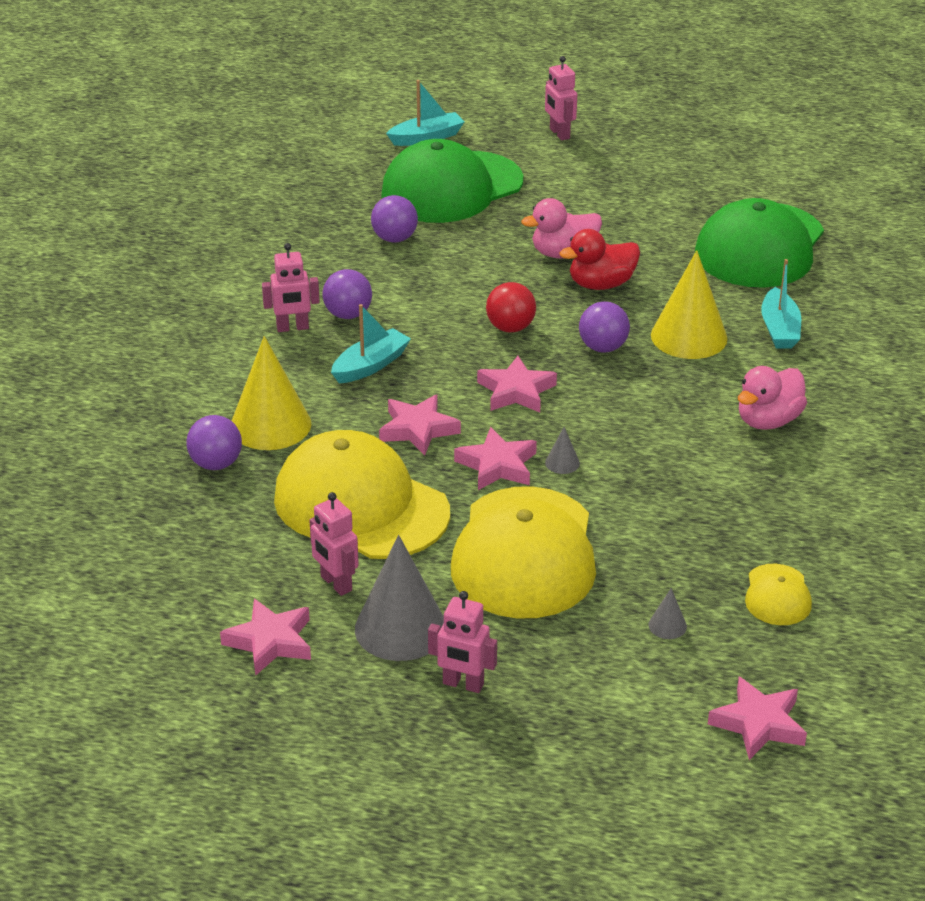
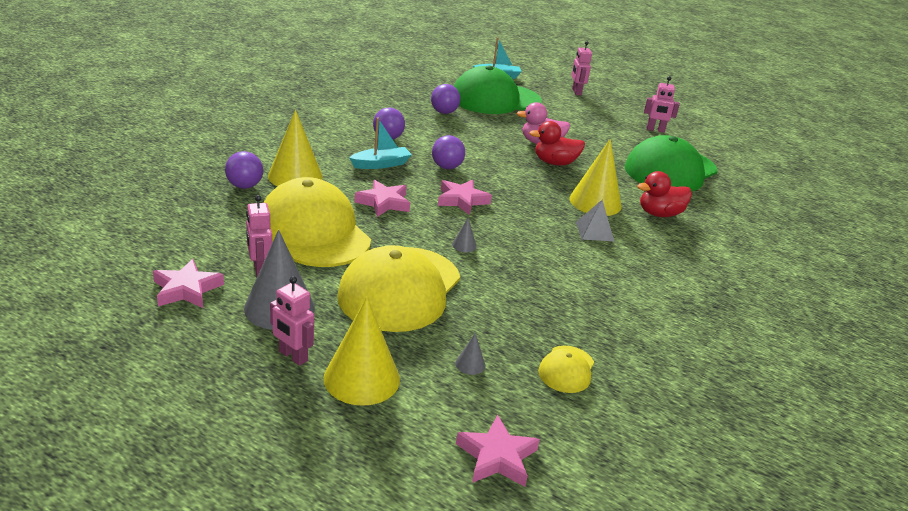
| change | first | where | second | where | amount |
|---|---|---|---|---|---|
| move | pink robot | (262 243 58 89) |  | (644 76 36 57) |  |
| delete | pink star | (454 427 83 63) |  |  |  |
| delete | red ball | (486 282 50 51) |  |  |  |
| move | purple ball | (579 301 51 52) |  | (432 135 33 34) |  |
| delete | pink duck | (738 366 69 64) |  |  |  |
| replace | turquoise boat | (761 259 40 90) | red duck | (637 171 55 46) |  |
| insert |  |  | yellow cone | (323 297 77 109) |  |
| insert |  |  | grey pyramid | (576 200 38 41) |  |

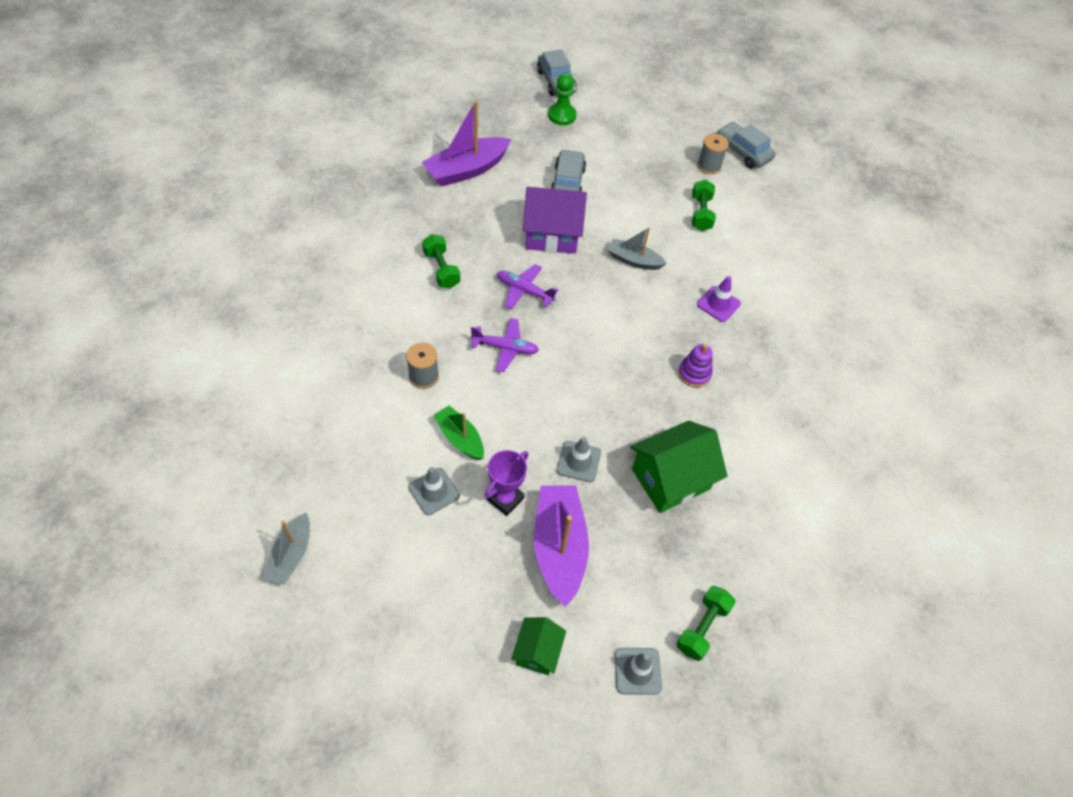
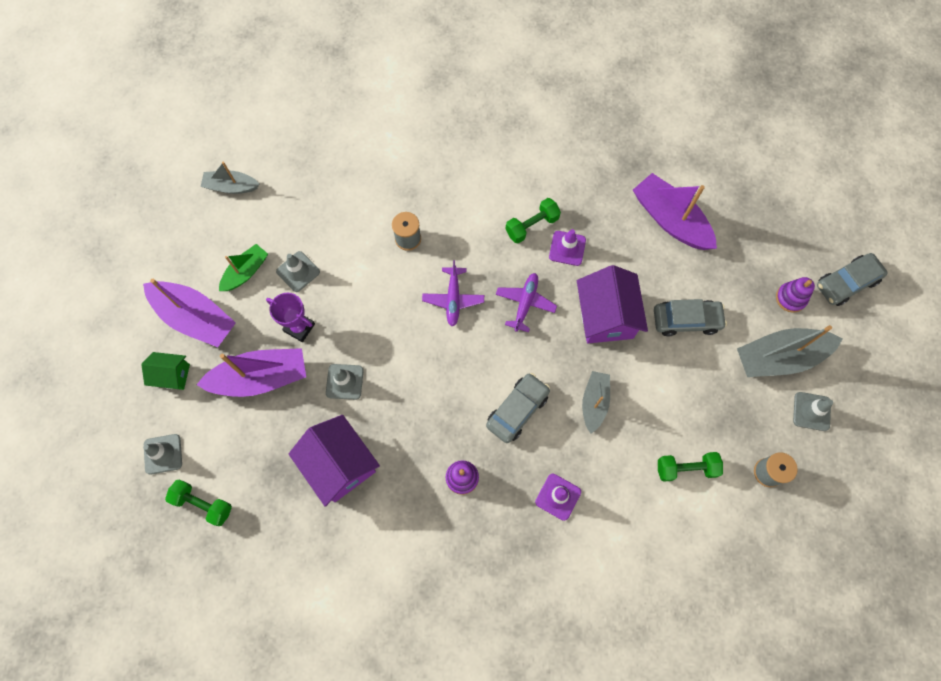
| change | first | where | second | where | amount |
|---|---|---|---|---|---|
| move | green boat | (433 406 51 54) |  | (219 244 49 47) |  |
| replace | green pawn | (548 73 29 52) | purple stacking toy | (776 277 39 36) |  |
| recolor | green house | (630 421 97 92) | purple house | (289 415 91 92) |  |
| move | grey car | (717 122 59 47) |  | (486 373 64 70) |  |
| insert |  |  | purple boat | (143 279 93 68) |  |
| insert |  |  | purple traffic cone | (549 229 37 37) |  |
| insert |  |  | grey boat | (737 325 106 52) |  |
| insert |  |  | grey traffic cone | (793 392 40 39) |  |

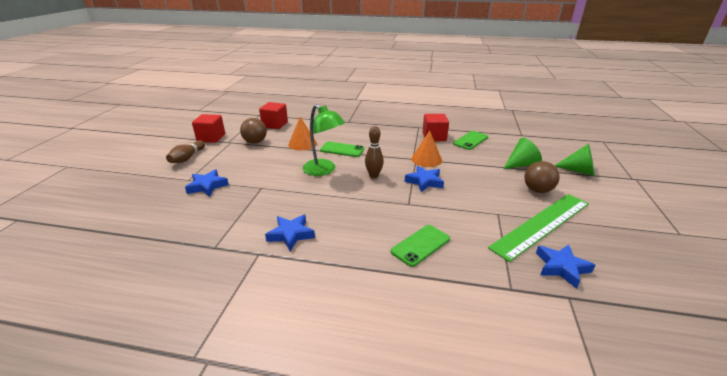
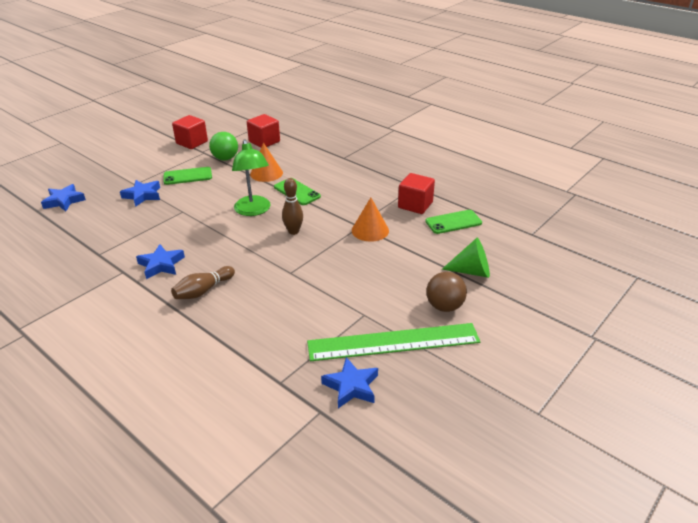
| change | first | where | second | where | amount |
|---|---|---|---|---|---|
| move | brown bowling pin | (166 140 39 23) |  | (171 266 64 33) |  |
| recolor | brown ball | (240 118 27 26) | green ball | (209 132 29 28) |  |
| move | green phone | (391 225 59 42) |  | (164 167 48 18) |  |
| move | blue star | (405 166 39 26) |  | (41 184 45 27) |  |
| delete | green cone | (554 144 41 32) |  |  |  |

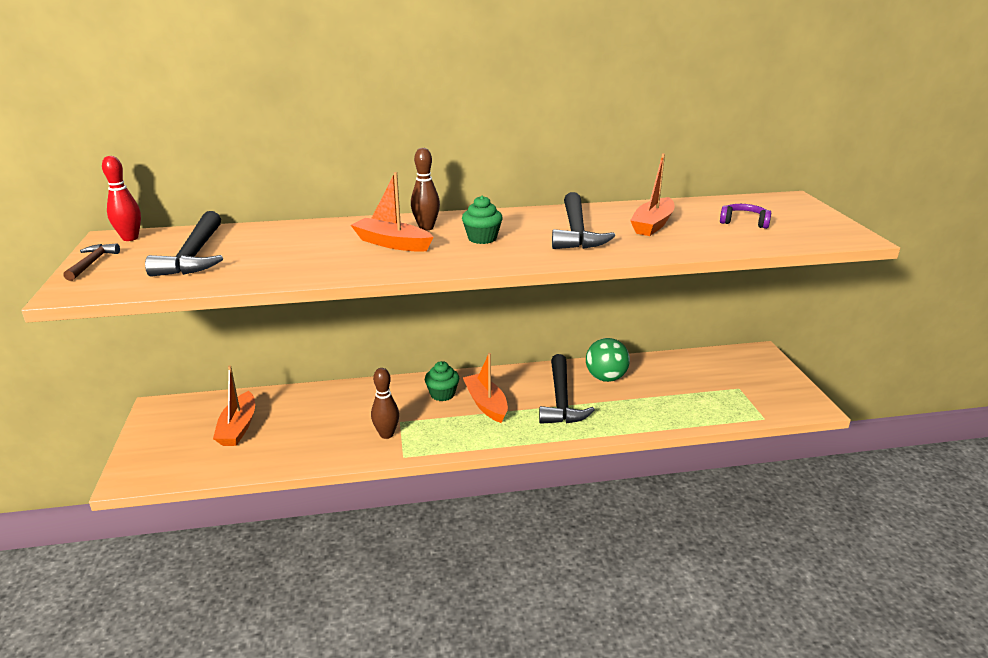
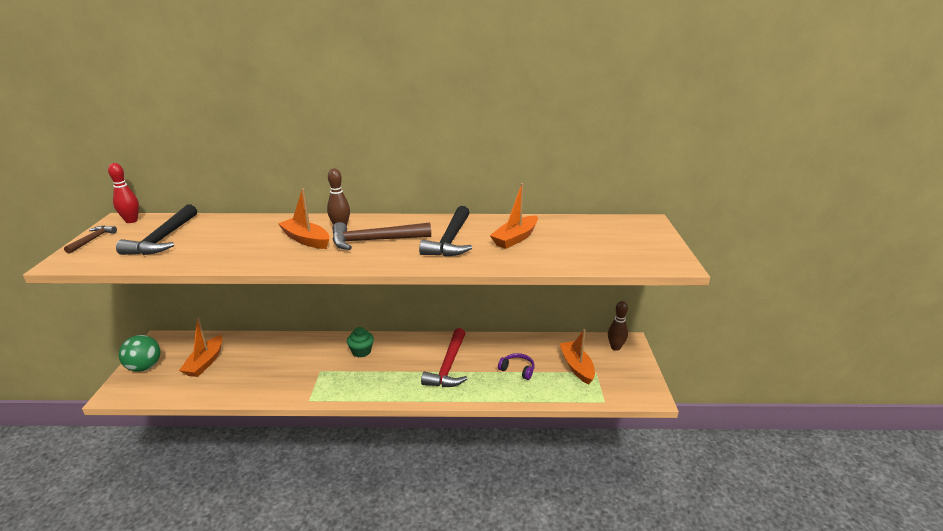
| change | first | where | second | where | amount |
|---|---|---|---|---|---|
| move | brown bowling pin | (371 368 28 71) |  | (608 301 20 50) |  |
| replace | green cupcake | (462 195 41 49) | brown hammer | (332 222 99 28) |  |
| move | orange boat | (463 353 45 70) |  | (559 329 36 56) |  |
| recolor | black hammer | (539 354 56 70) | red hammer | (421 328 47 59) |  |
| move | green ball | (586 338 44 44) |  | (119 335 41 37) |  |
| move | purple headphones | (720 204 51 25) |  | (498 353 37 27) |  |

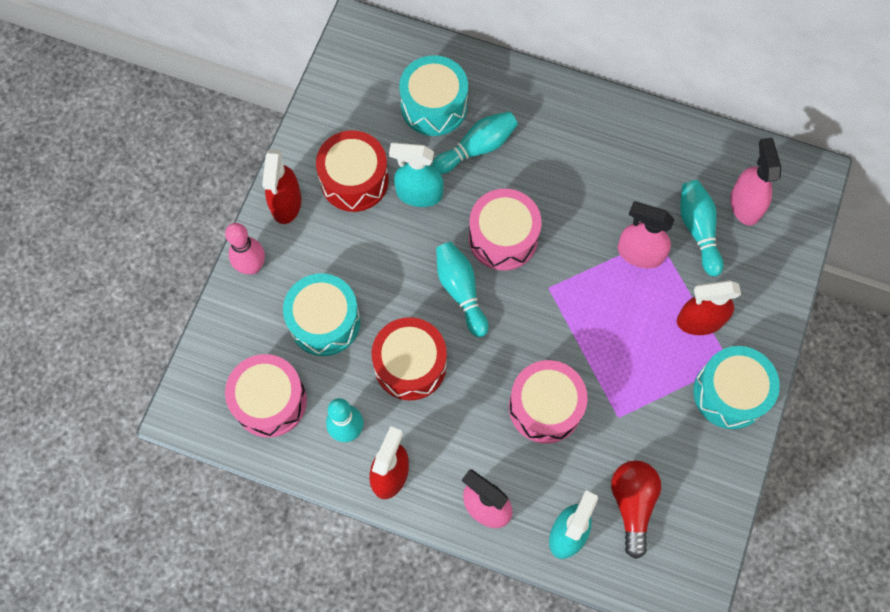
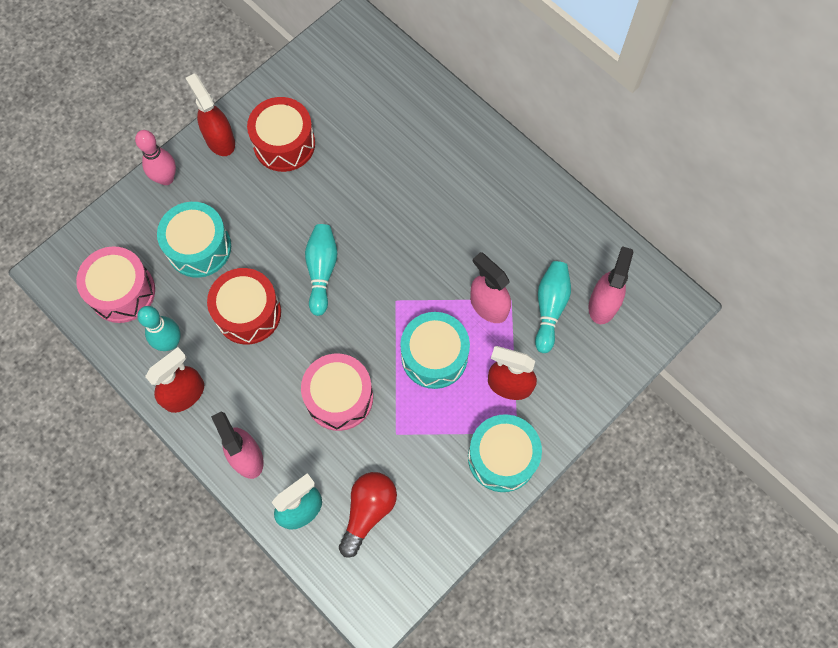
| change | first | where | second | where | amount |
|---|---|---|---|---|---|
| rotate | red spray bottle | (262 149 39 75) |  | (186 73 49 83) | 120 degrees clockwise |
| delete | turquoise spray bottle | (389 143 55 64) |  |  |  |
| move | turquoise drum | (399 55 69 81) |  | (400 312 70 77) |  |
| delete | turquoise bowling pin | (432 111 86 63) |  |  |  |
| delete | pink drum | (469 189 73 82) |  |  |  |

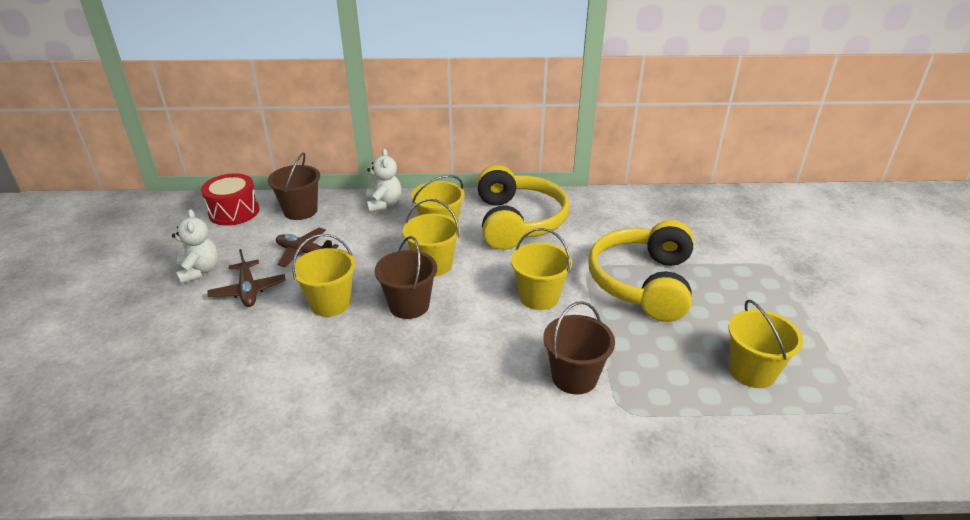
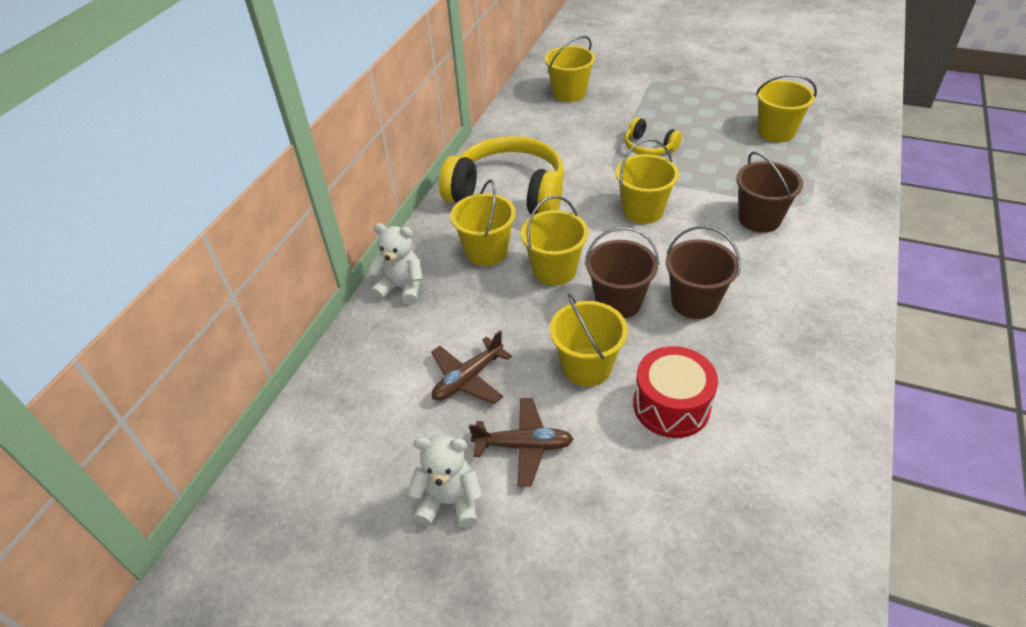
| change | first | where | second | where | amount |
|---|---|---|---|---|---|
| move | red drum | (201 173 58 53) |  | (633 346 85 92) |  |
| move | brown bucket | (268 152 52 68) |  | (666 226 75 93) |  |
| resize | yellow headphones | (589 220 105 102) |  | (624 117 58 39) | x0.48 |
| insert |  |  | yellow bucket | (545 36 50 66) |  |

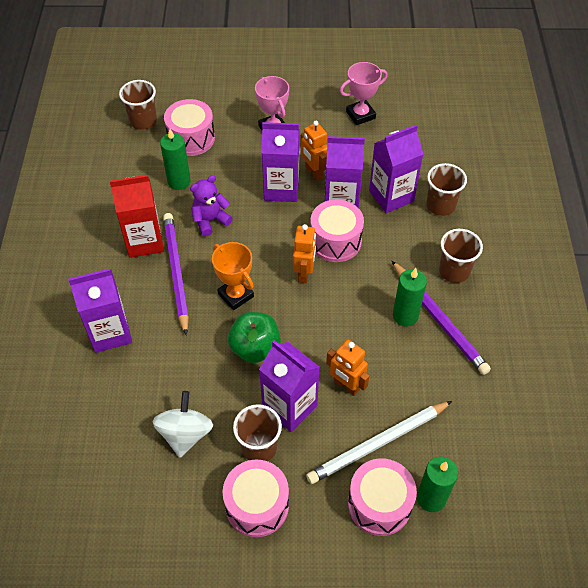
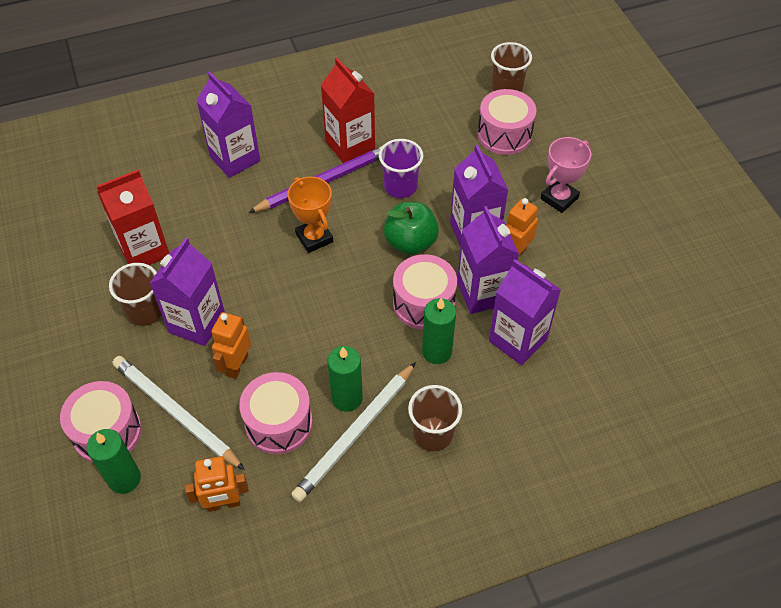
| change | first | where | second | where | amount |
|---|---|---|---|---|---|
| replace | white spinning top | (152 391 61 67) | red carton | (97 169 72 96) |  |
| move | green candle | (160 129 31 61) |  | (422 298 34 66) |  |
| replace | purple teddy bear | (190 175 43 61) | purple cup | (379 139 44 59) |  |
| rotate | orange trophy | (212 242 42 68) |  | (288 177 45 76) | 60 degrees counterclockwise |
| move | pink drum | (223 460 66 77) |  | (239 372 74 82) |  |
| move | green apple | (228 312 53 51) |  | (384 202 55 53) |  |
| move | orange robot | (293 224 23 59) |  | (185 456 64 56) |  |
| delete | pink trophy | (340 62 48 63) |  |  |  |
| recolor | purple pencil | (392 261 99 114) | white pencil | (291 362 125 140) |  |
| delete | brown cup | (426 163 41 53) |  |  |  |

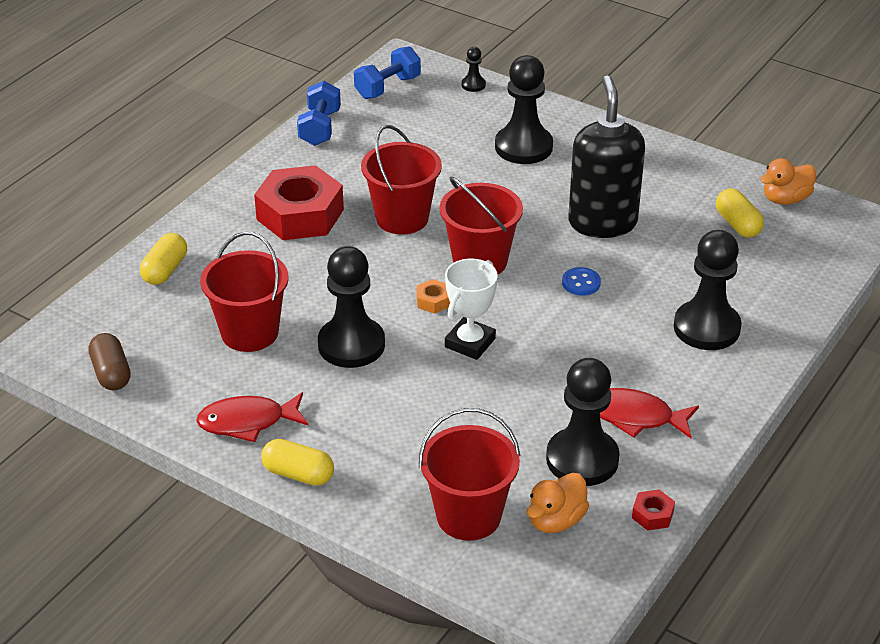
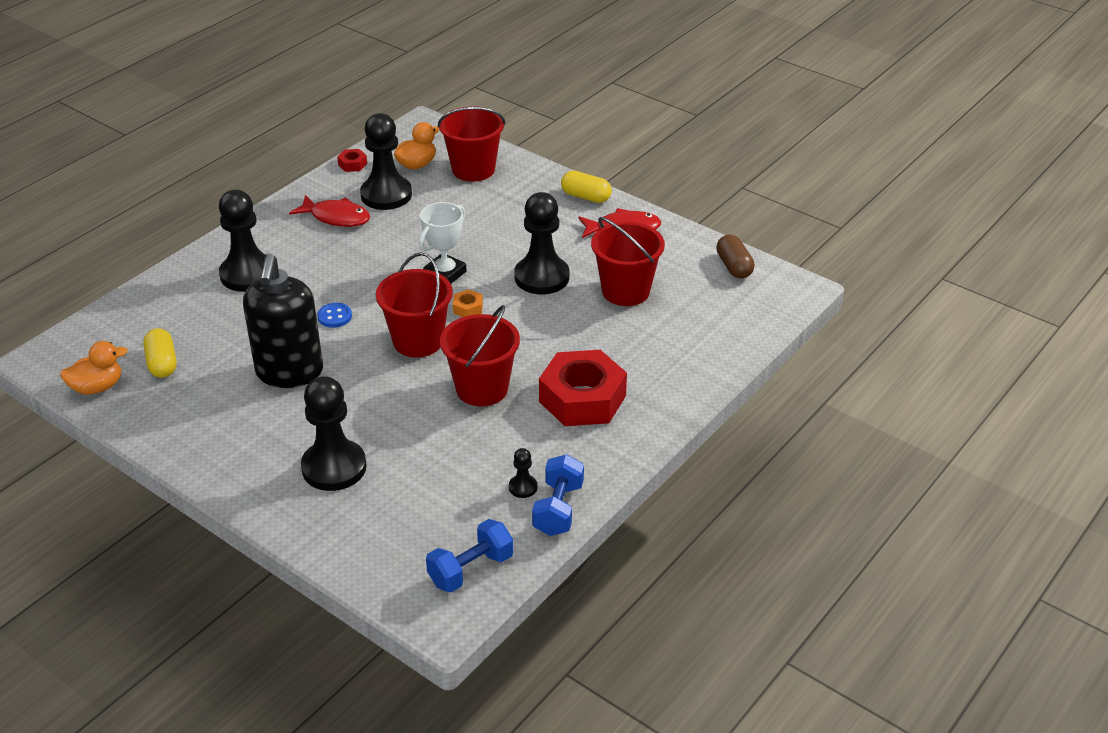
| change | first | where | second | where | amount |
|---|---|---|---|---|---|
| delete | yellow capsule | (140 233 47 52) |  |  |  |
| move | black pawn | (462 47 24 45) |  | (509 448 28 50) |  |

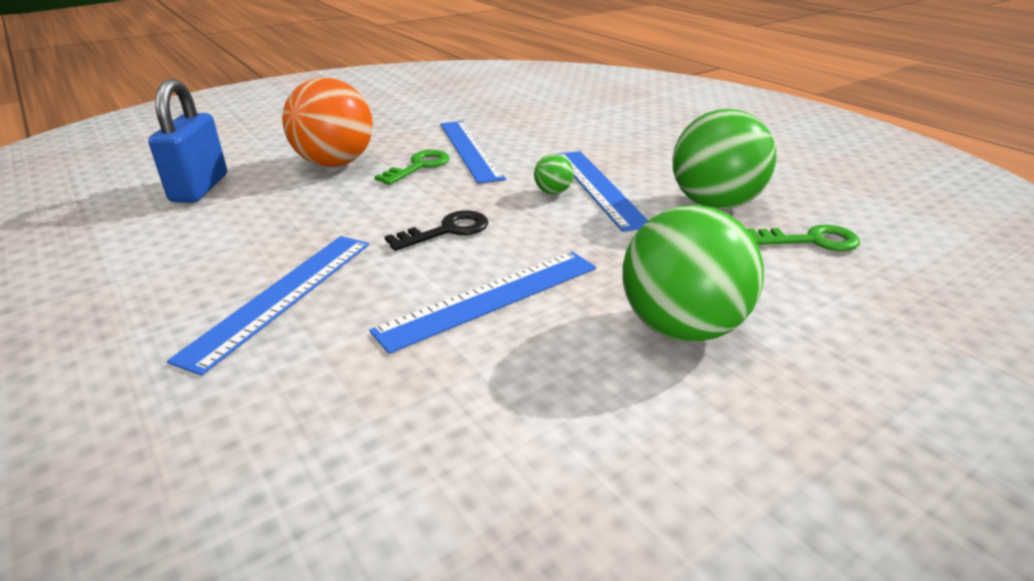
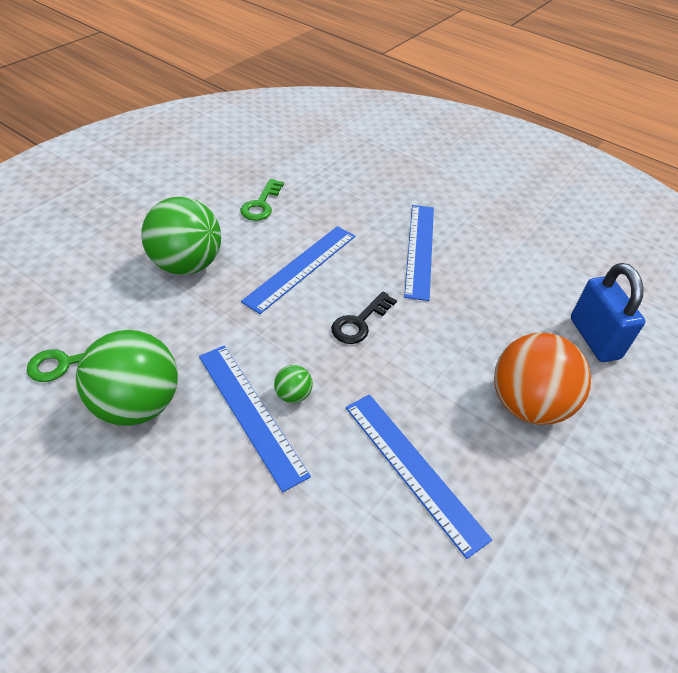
| change | first | where | second | where | amount |
|---|---|---|---|---|---|
| move | green key | (375 150 75 35) |  | (241 179 43 42) |  |

